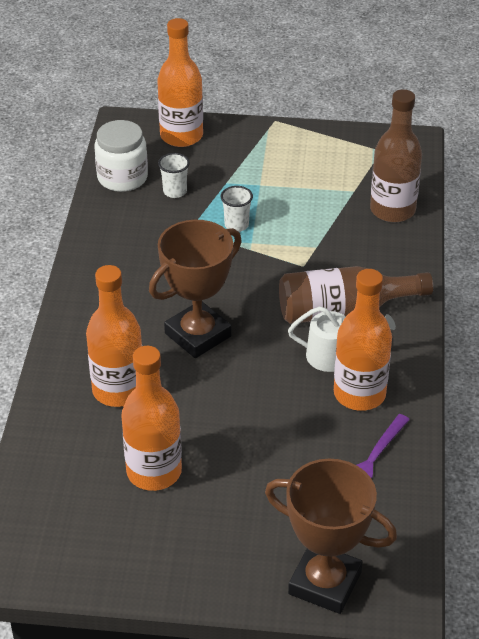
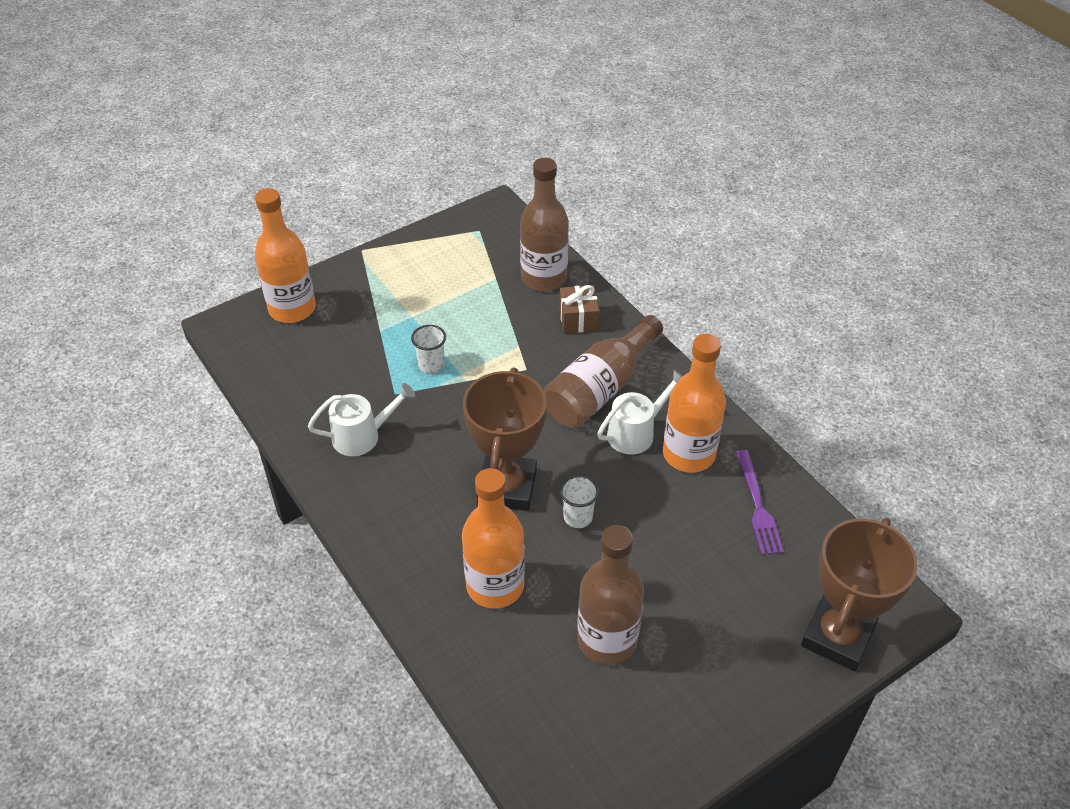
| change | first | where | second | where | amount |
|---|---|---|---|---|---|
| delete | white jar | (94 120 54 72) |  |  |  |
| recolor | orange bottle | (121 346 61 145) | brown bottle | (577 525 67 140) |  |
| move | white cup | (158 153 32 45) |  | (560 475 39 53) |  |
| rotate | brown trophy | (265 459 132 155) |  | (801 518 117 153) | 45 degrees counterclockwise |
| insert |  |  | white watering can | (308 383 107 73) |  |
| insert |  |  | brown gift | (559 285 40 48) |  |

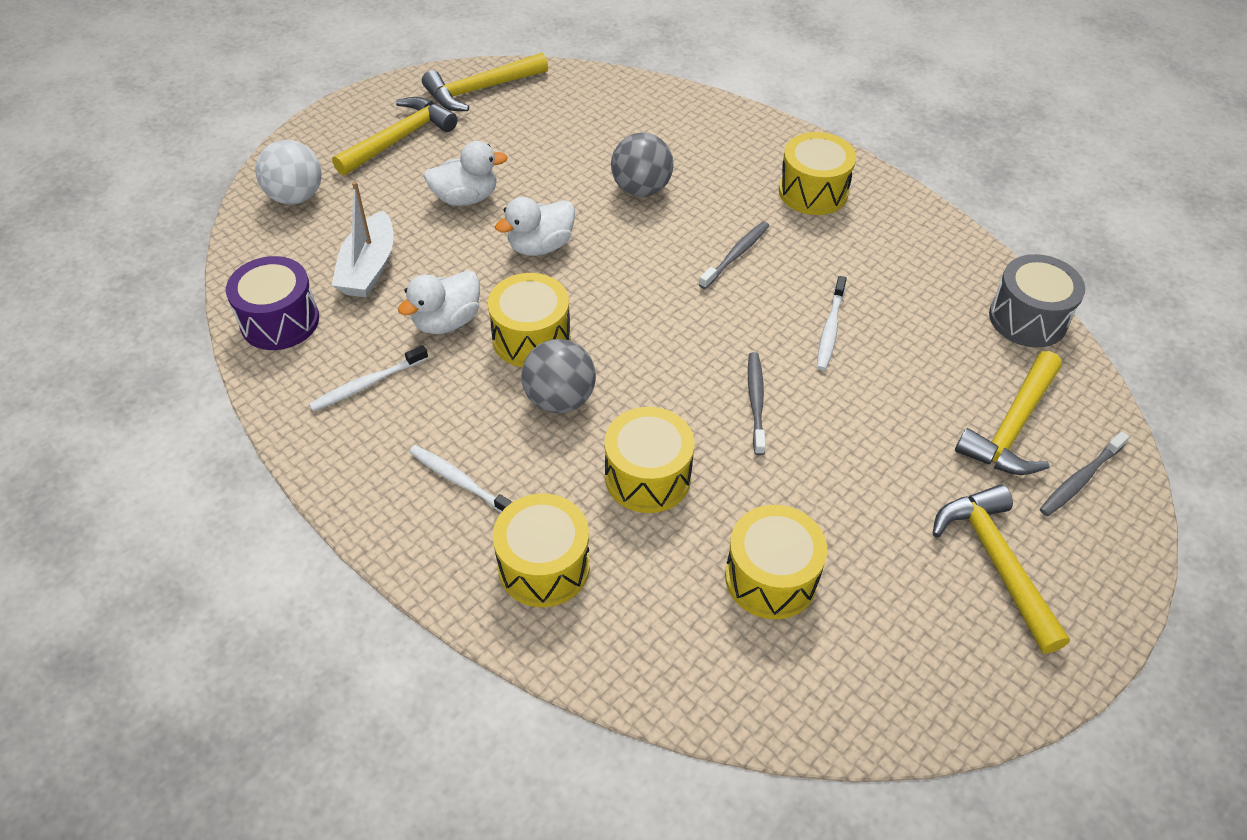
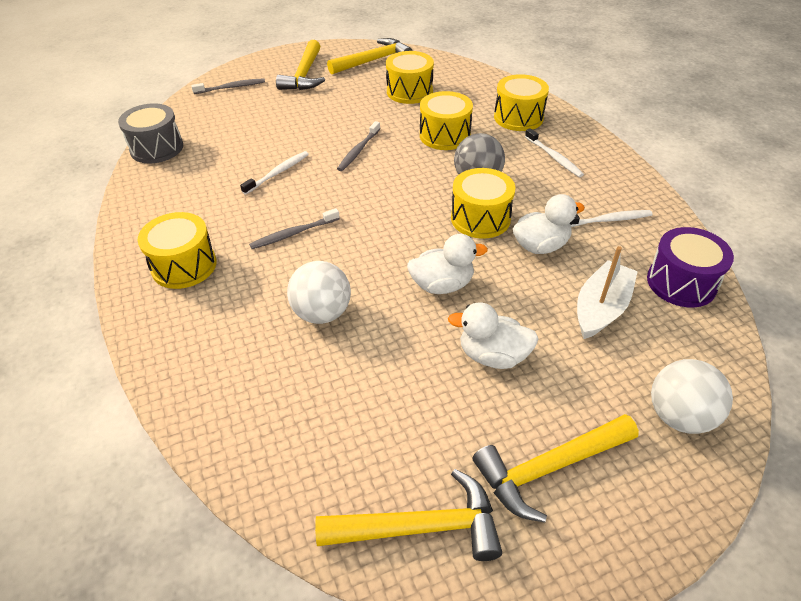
| change | first | where | second | where | amount |
|---|---|---|---|---|---|
| recolor | grey ball | (611 132 63 65) | white ball | (287 261 64 63) |  |
| move | yellow hammer | (955 351 107 124) |  | (327 38 85 36) |  |

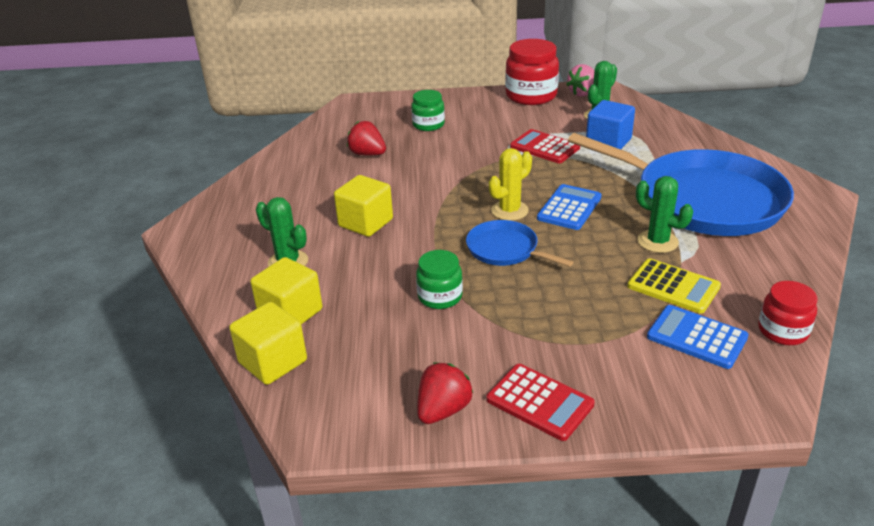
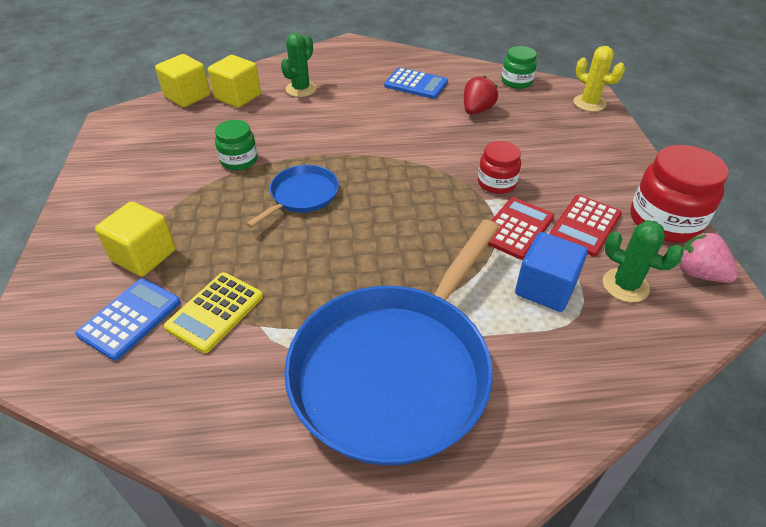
| change | first | where | second | where | amount |
|---|---|---|---|---|---|
| move | yellow cube | (334 175 59 62) |  | (95 201 81 76) |  |
| move | green jar | (411 90 34 41) |  | (502 46 35 43) |  |
| delete | red strawberry | (417 363 56 61) |  |  |  |
| move | red calculator | (486 364 109 77) |  | (549 195 73 61) |  |
| move | yellow cactus | (489 148 43 73) |  | (574 46 51 66) |  |
| move | blue calculator | (537 184 65 46) |  | (384 68 64 31) |  |
| delete | green cactus | (636 176 57 77) |  |  |  |
| move | red jar | (758 281 60 64) |  | (478 141 43 53) |  |

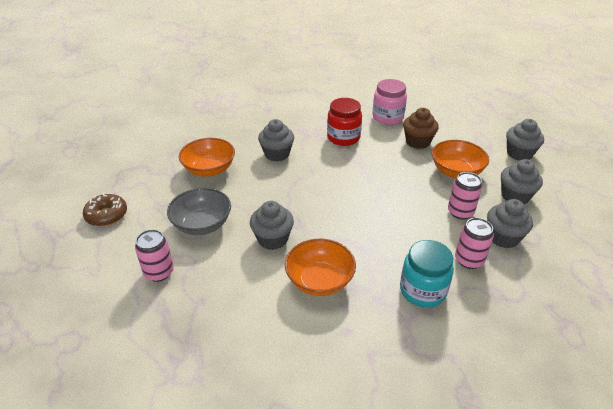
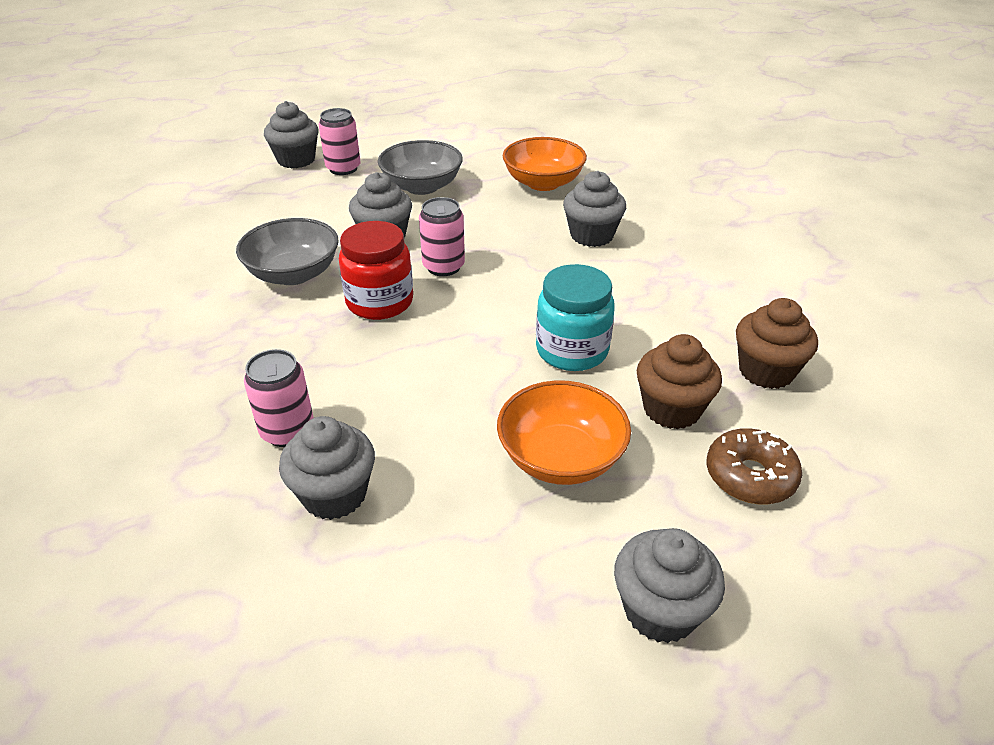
| change | first | where | second | where | amount |
|---|---|---|---|---|---|
| move | brown donut | (83 193 44 33) |  | (707 429 95 75) |  |
| recolor | orange bowl | (285 239 71 57) | grey bowl | (236 218 103 67) |  |
| move | red jar | (327 98 35 48) |  | (339 221 74 99) |  |
| replace | pink jar | (372 79 35 46) | brown cupcake | (736 298 82 91) |  |
| move | turquoise jar | (400 240 54 68) |  | (536 264 79 107) |  |
| move | pink can | (448 172 34 47) |  | (419 197 46 79) |  |
| move | grey cupcake | (501 159 42 45) |  | (264 101 55 67) |  |

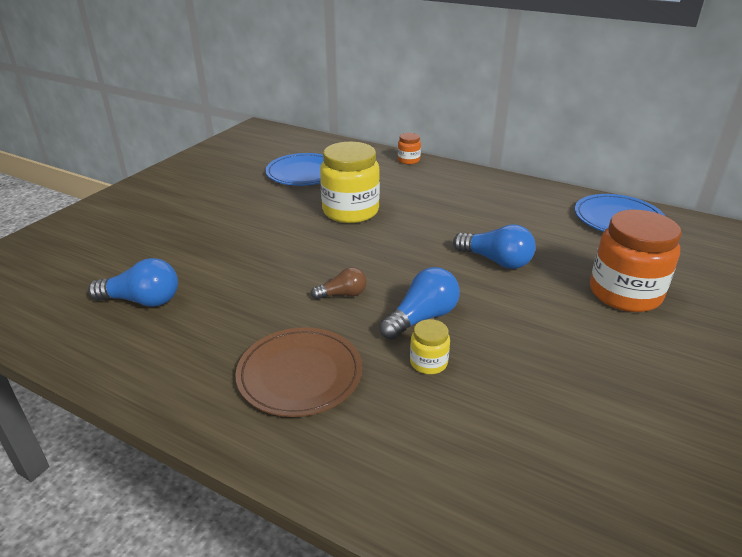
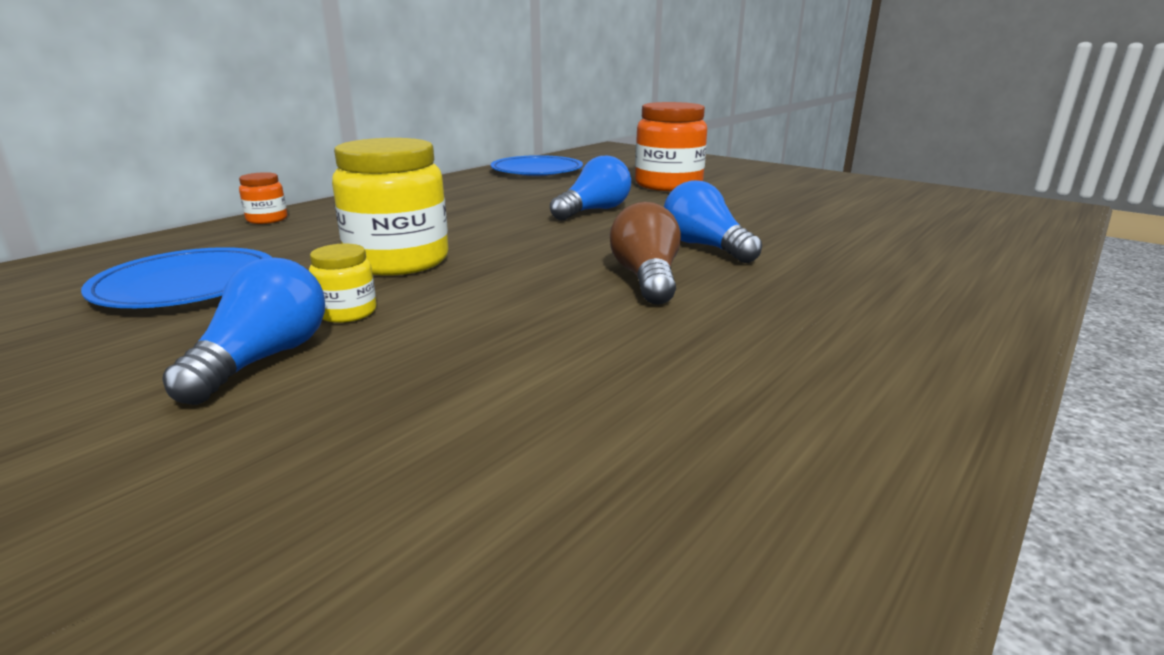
| change | first | where | second | where | amount |
|---|---|---|---|---|---|
| move | blue light bulb | (88 258 90 49) |  | (162 257 163 148) |  |
| delete | brown plate | (235 327 127 90) |  |  |  |
| resize | brown light bulb | (311 267 56 32) |  | (610 202 71 103) | x1.62 |
| move | yellow jar | (410 319 40 55) |  | (309 244 67 79) |  |

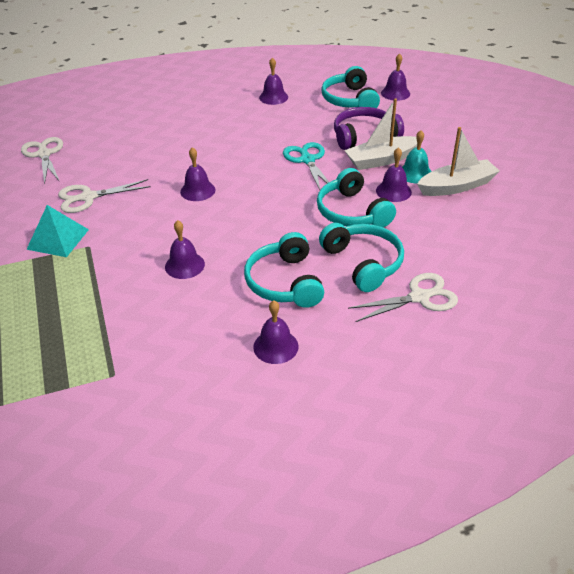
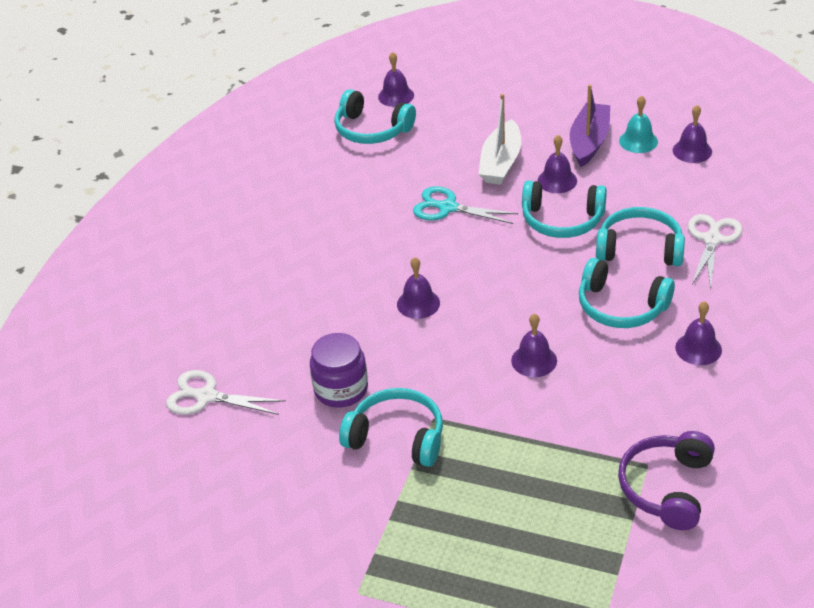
| change | first | where | second | where | amount |
|---|---|---|---|---|---|
| replace | turquoise pyramid | (26 205 63 52) | turquoise headphones | (339 388 104 79) |  |
| replace | white scissors | (58 179 93 34) | purple jar | (310 333 58 75) |  |
| move | purple bell | (259 57 29 48) |  | (673 105 39 58) |  |
| move | purple headphones | (334 107 70 43) |  | (618 431 97 99) |  |
| move | turquoise bell | (402 130 30 53) |  | (619 96 39 57) |  |
| recolor | white boat | (417 127 83 69) | purple boat | (570 84 40 83) |  |

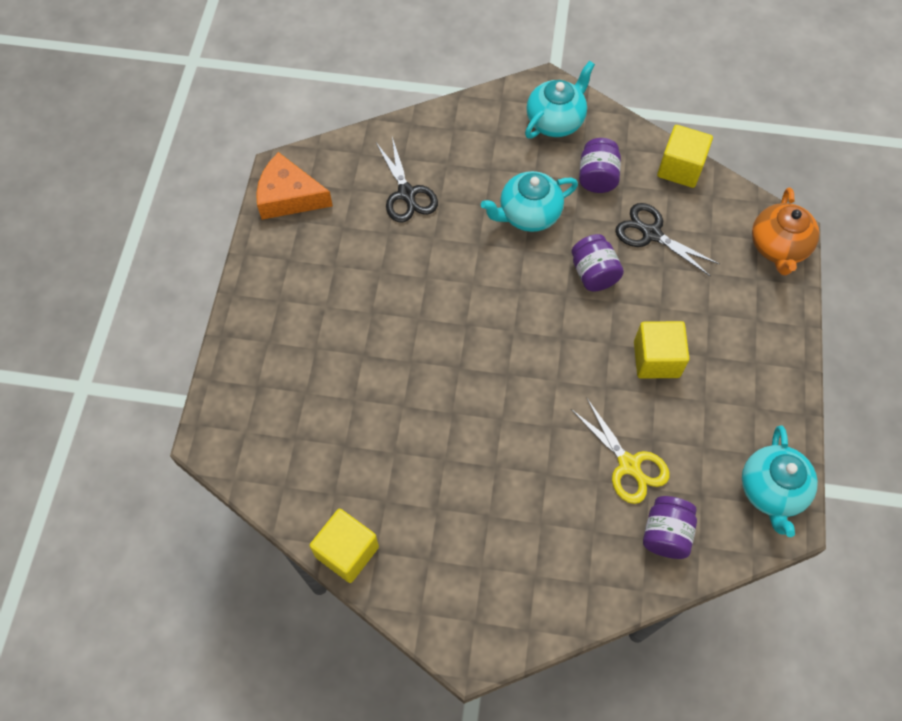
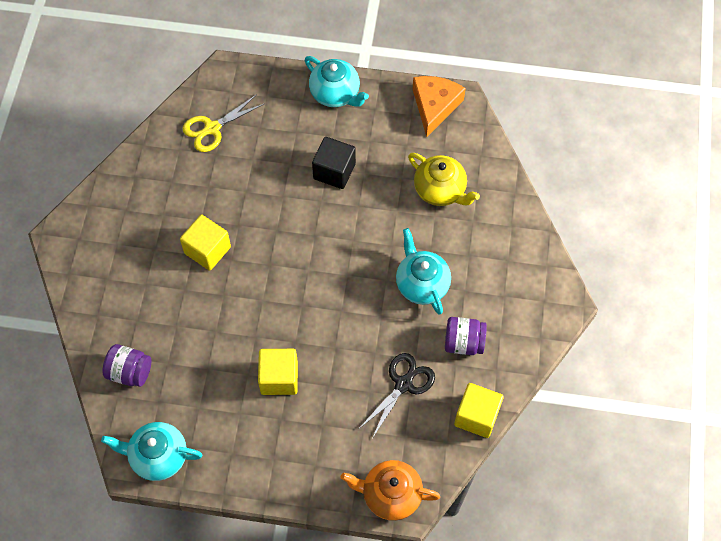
| change | first | where | second | where | amount |
|---|---|---|---|---|---|
| move | yellow cube | (309 509 70 74) |  | (180 215 51 56) |  |
| replace | black scissors | (376 137 62 86) | yellow teapot | (408 153 72 53) |  |
| move | turquoise teapot | (525 61 70 78) |  | (305 56 64 51) |  |
| delete | purple jar | (571 234 53 57) |  |  |  |
| move | yellow scissors | (571 399 99 105) |  | (182 94 82 58) |  |
| insert |  |  | black cube | (312 137 44 52) |  |

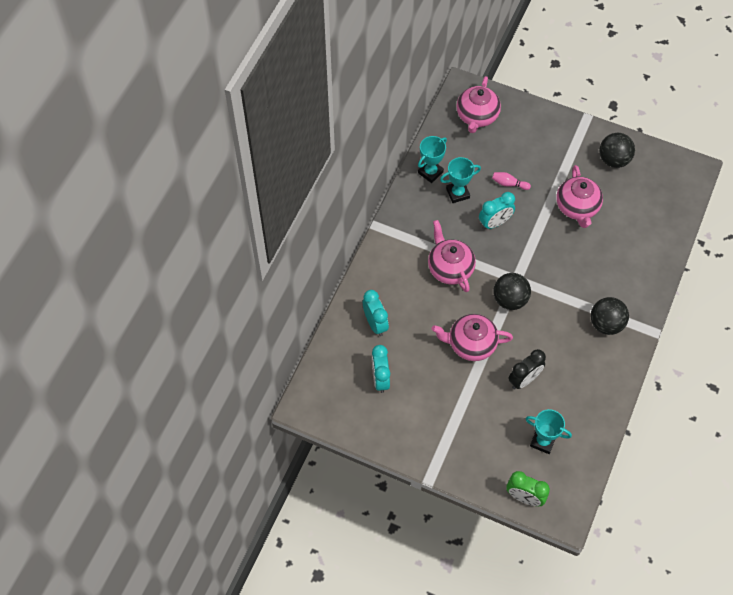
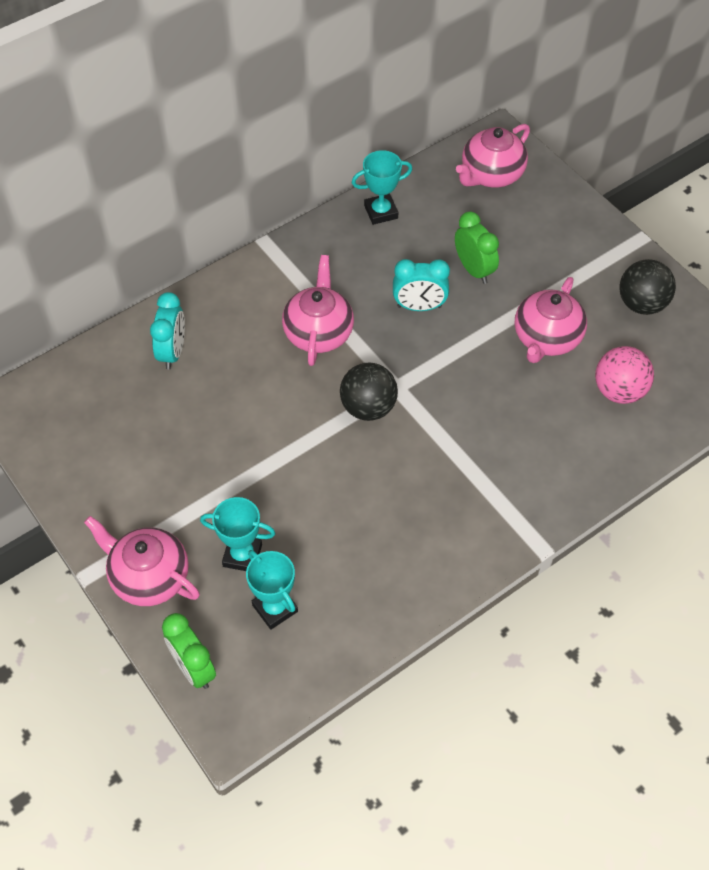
| change | first | where | second | where | amount |
|---|---|---|---|---|---|
| delete | turquoise clock | (372 345 18 48) |  |  |  |
| move | pink teapot | (432 314 81 47) |  | (84 516 116 90) |  |
| move | turquoise trophy | (440 157 41 46) |  | (200 497 75 74) |  |
| replace | pink bowling pin | (492 172 39 18) | green clock | (455 211 44 73) |  |
| delete | black clock | (508 349 38 40) |  |  |  |
| delete | black ball | (590 297 39 38) |  |  |  |
| insert |  |  | pink ball | (595 346 59 58) |  |

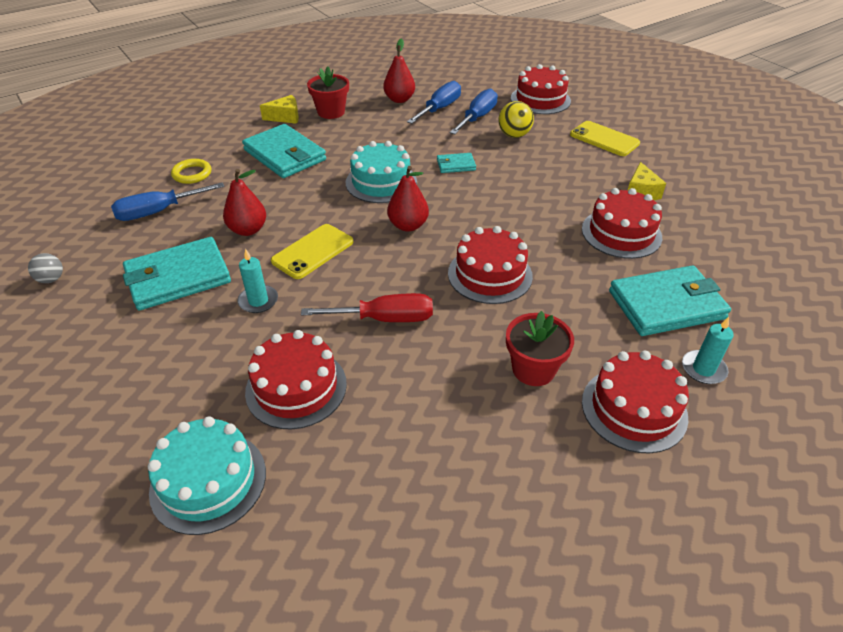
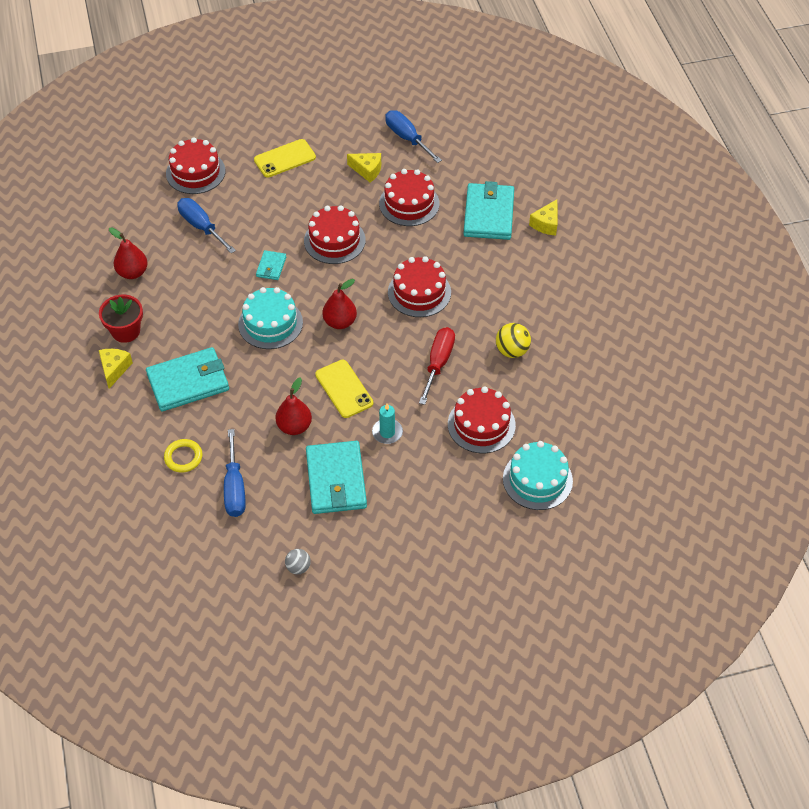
| change | first | where | second | where | amount |
|---|---|---|---|---|---|
| move | blue screwdriver | (407 81 54 43) |  | (385 110 57 53) |  |
| move | yellow ball | (498 101 36 37) |  | (496 323 35 35) |  |
| delete | red flower pot | (506 311 68 75) |  |  |  |
| move | red cake | (582 351 107 103) |  | (304 205 62 59) |  |
| replace | turquoise candle | (682 317 52 67) | yellow cheese | (529 199 28 37) |  |

